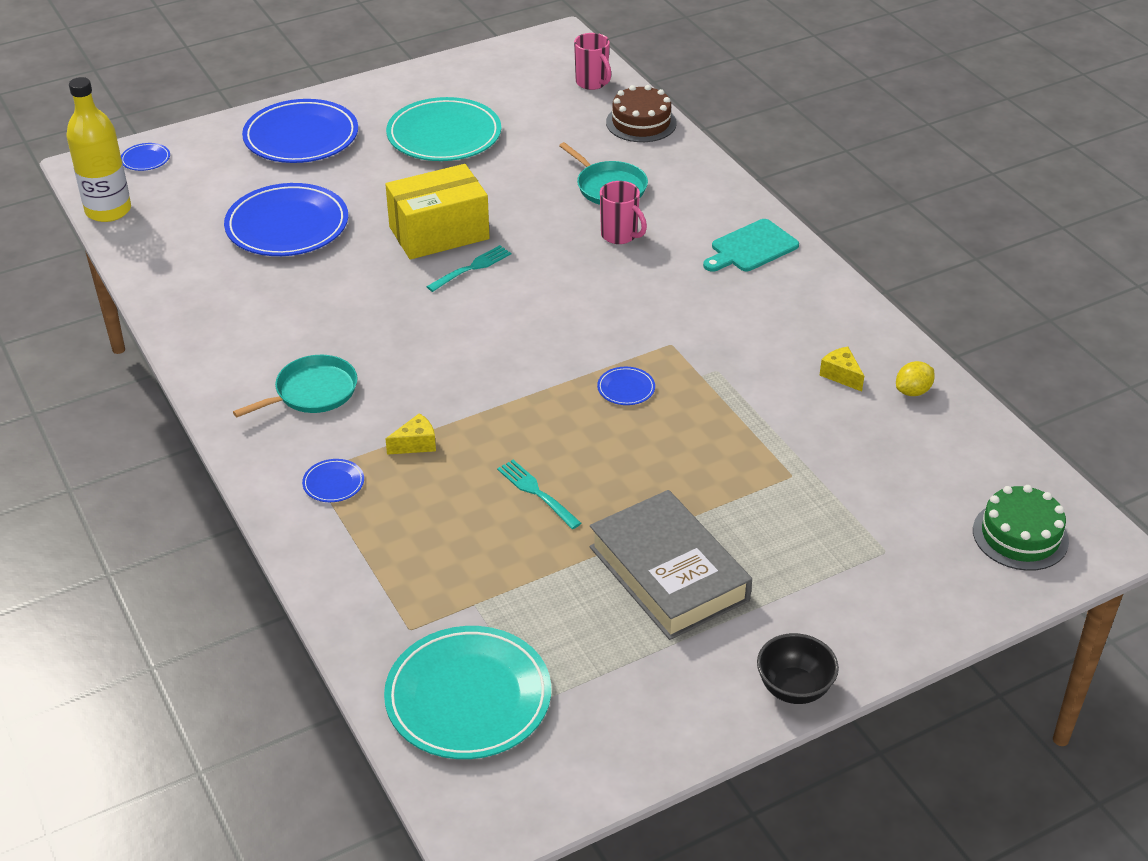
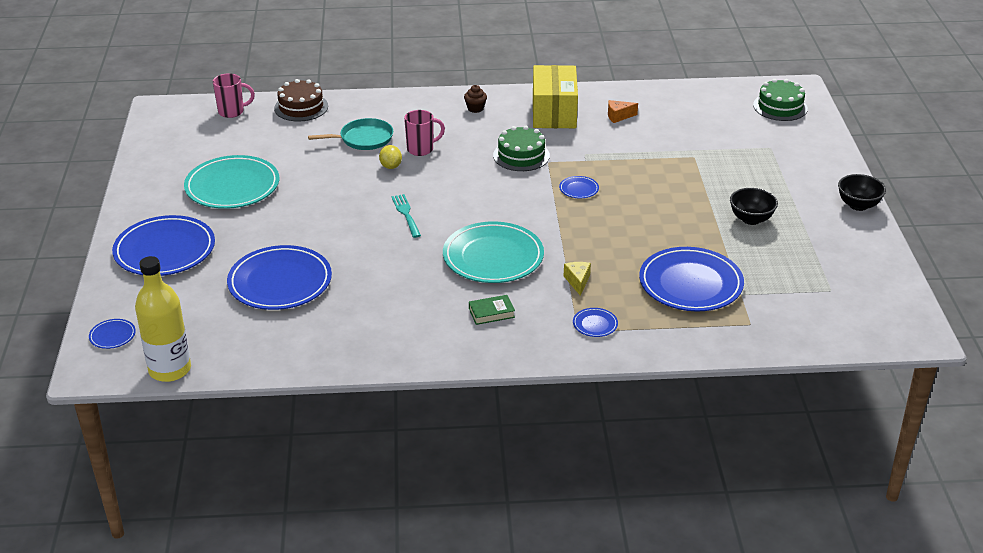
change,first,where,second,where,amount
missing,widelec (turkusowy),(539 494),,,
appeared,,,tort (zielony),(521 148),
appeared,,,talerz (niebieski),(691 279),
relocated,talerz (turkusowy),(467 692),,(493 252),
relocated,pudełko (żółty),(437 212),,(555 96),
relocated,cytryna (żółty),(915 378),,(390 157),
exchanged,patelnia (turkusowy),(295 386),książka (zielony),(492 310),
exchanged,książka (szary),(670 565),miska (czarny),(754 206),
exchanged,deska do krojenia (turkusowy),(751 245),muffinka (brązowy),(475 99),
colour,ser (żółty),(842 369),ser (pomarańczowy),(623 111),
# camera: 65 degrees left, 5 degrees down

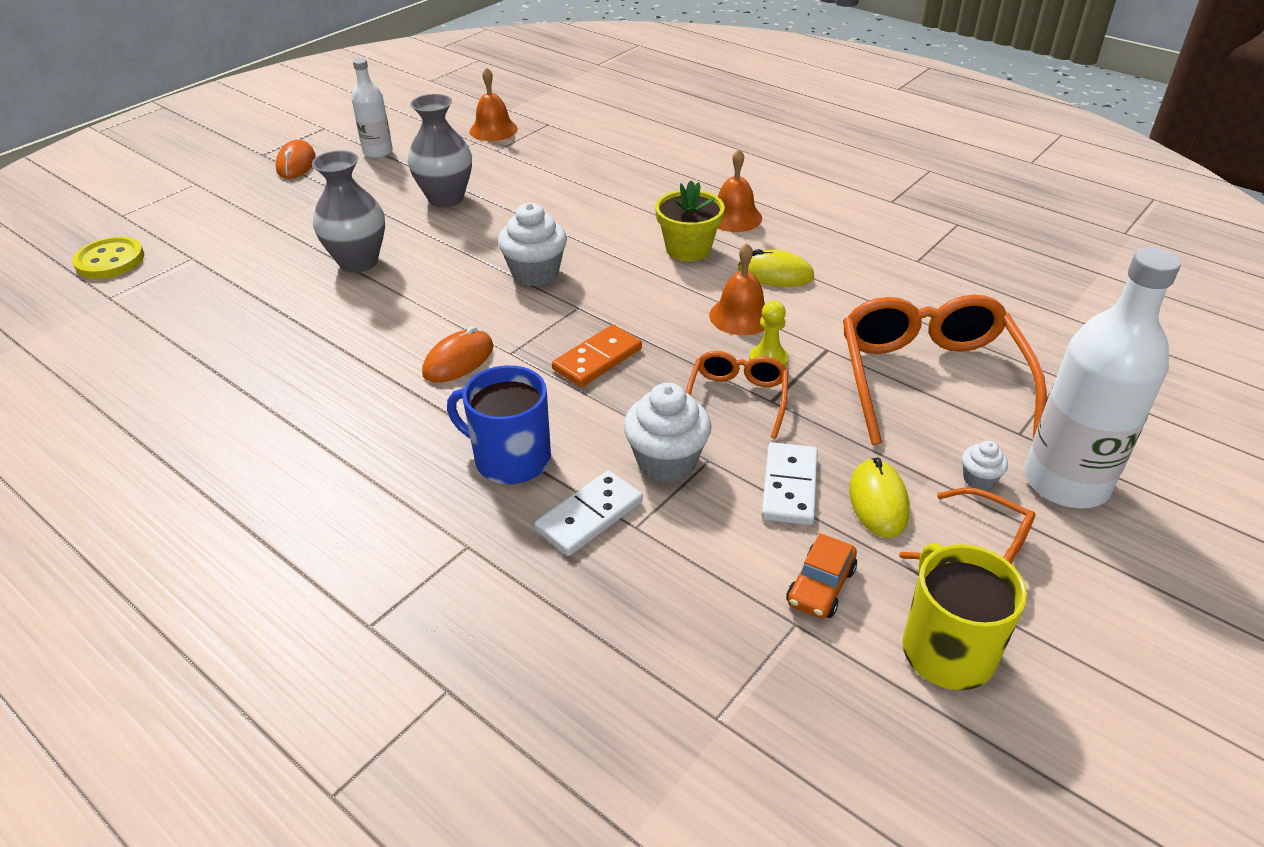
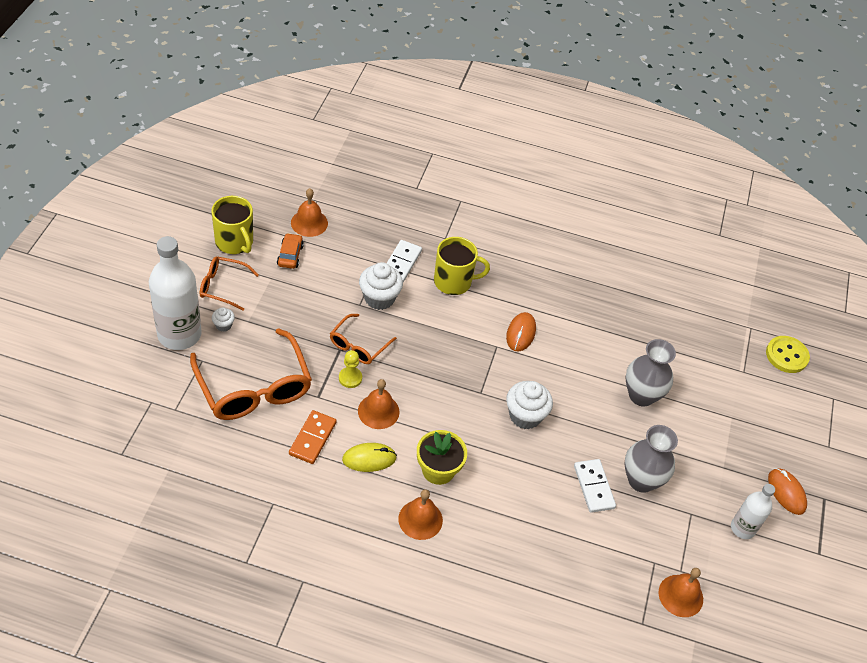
change,first,where,second,where,amount
missing,myszka (żółty),(879 497),,,
appeared,,,dzwonek (pomarańczowy),(309 212),
relocated,kostka domina (pomarańczowy),(597 356),,(312 437),
relocated,kostka domina (biały),(789 483),,(595 486),
colour,kubek (niebieski),(499 424),kubek (żółty),(462 266),
spun,okulary (pomarańczowy),(737 395),,(363 339),45 degrees clockwise
# camera: 150 degrees right, 10 degrees up

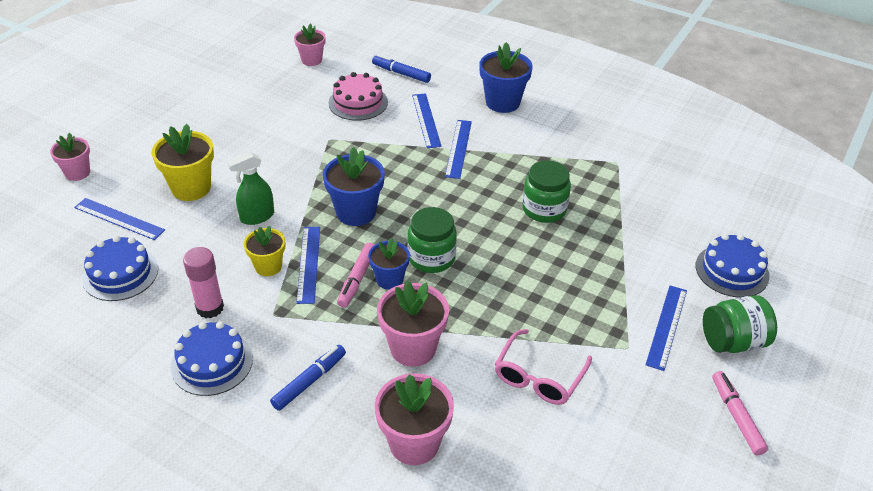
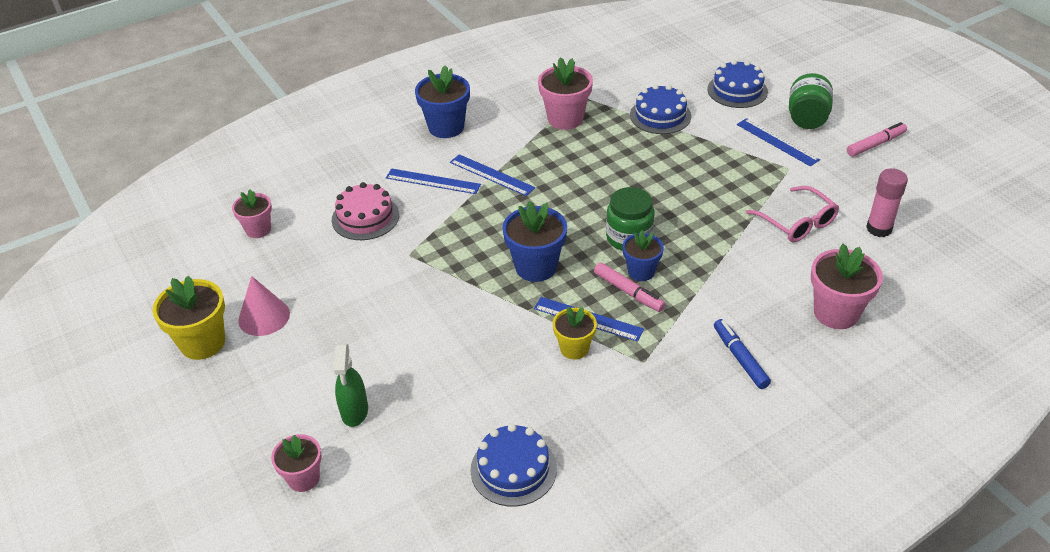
change,first,where,second,where,amount
missing,linijka (niebieski),(119 219),,,
missing,flamaster (niebieski),(401 68),,,
missing,słoik (zielony),(546 191),,,
appeared,,,stożek (różowy),(264 306),
relocated,doniczka (żółty),(183 162),,(188 317),
relocated,tort (niebieski),(212 358),,(660 109),
relocated,klej w sztyfcie (różowy),(203 282),,(887 202),
relocated,spryskiwacz (zielony),(250 188),,(350 385),
relocated,doniczka (różowy),(413 324),,(565 93),
spun,flamaster (różowy),(740 413),,(877 139),135 degrees clockwise
# camera: 60 degrees left, 0 degrees up

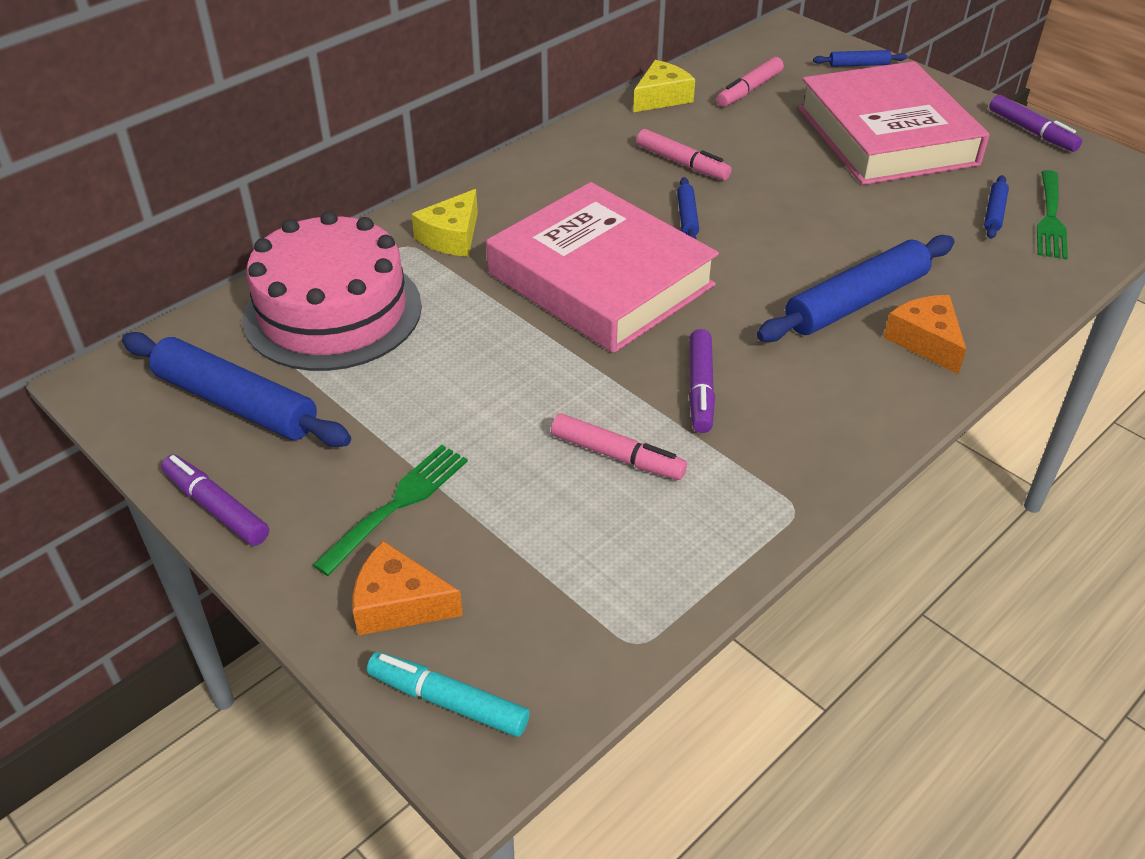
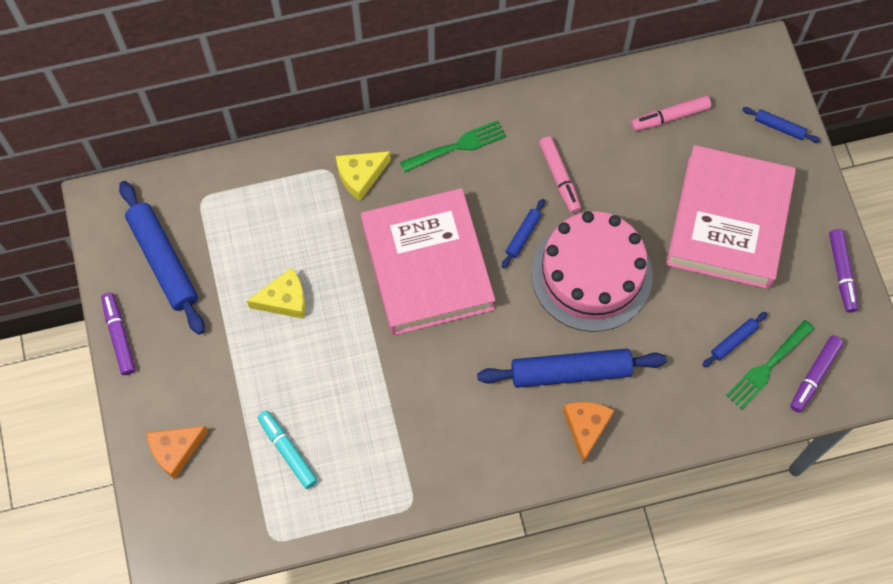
change,first,where,second,where,amount
missing,flamaster (różowy),(619 446),,,
relocated,tort (różowy),(332 291),,(592 271),
relocated,widelec (zielony),(390 510),,(453 146),
relocated,flamaster (turkusowy),(448 694),,(288 450),
relocated,ser (żółty),(664 86),,(276 293),
relocated,flamaster (fioletowy),(702 381),,(817 374),
spun,ser (pomarańczowy),(407 588),,(178 452),75 degrees counterclockwise
# camera: 30 degrees right, 25 degrees up

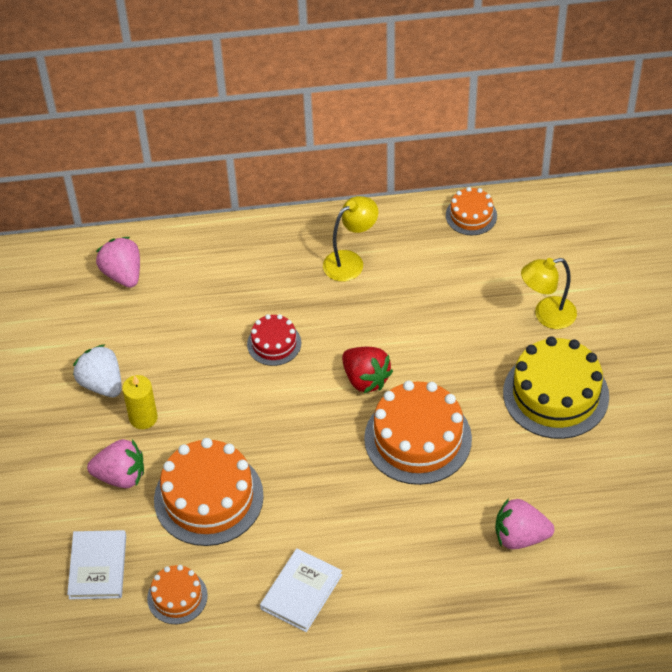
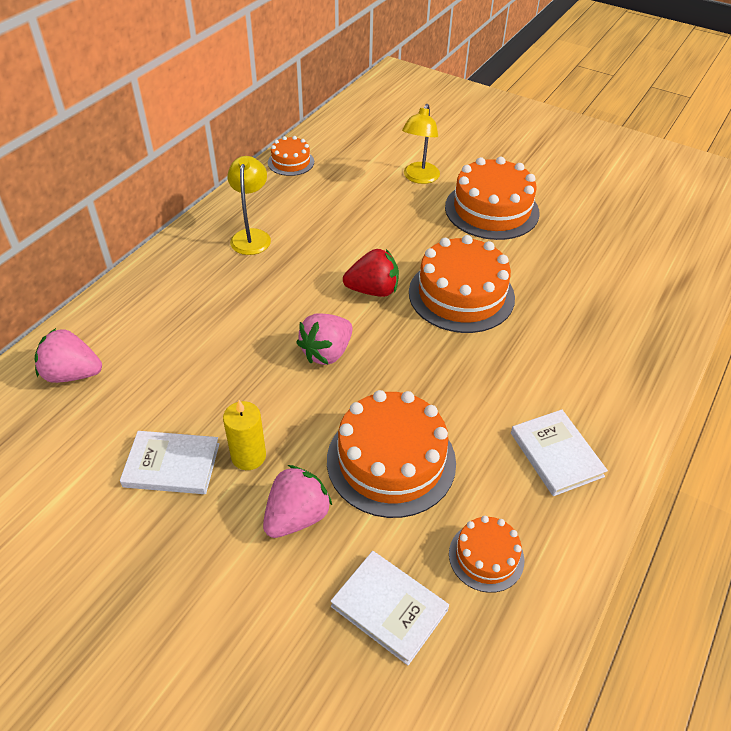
change,first,where,second,where,amount
missing,tort (czerwony),(274 340),,,
relocated,truskawka (różowy),(524 523),,(324 339),
exchanged,truskawka (biały),(97 370),książka (biały),(169 462),
colour,tort (żółty),(556 387),tort (pomarańczowy),(492 198),
# camera: 55 degrees left, 5 degrees down

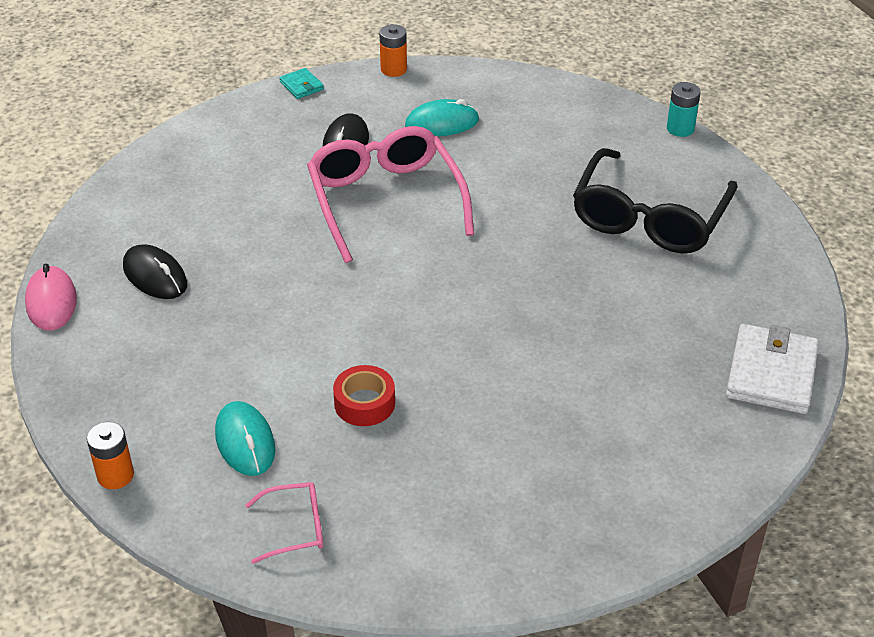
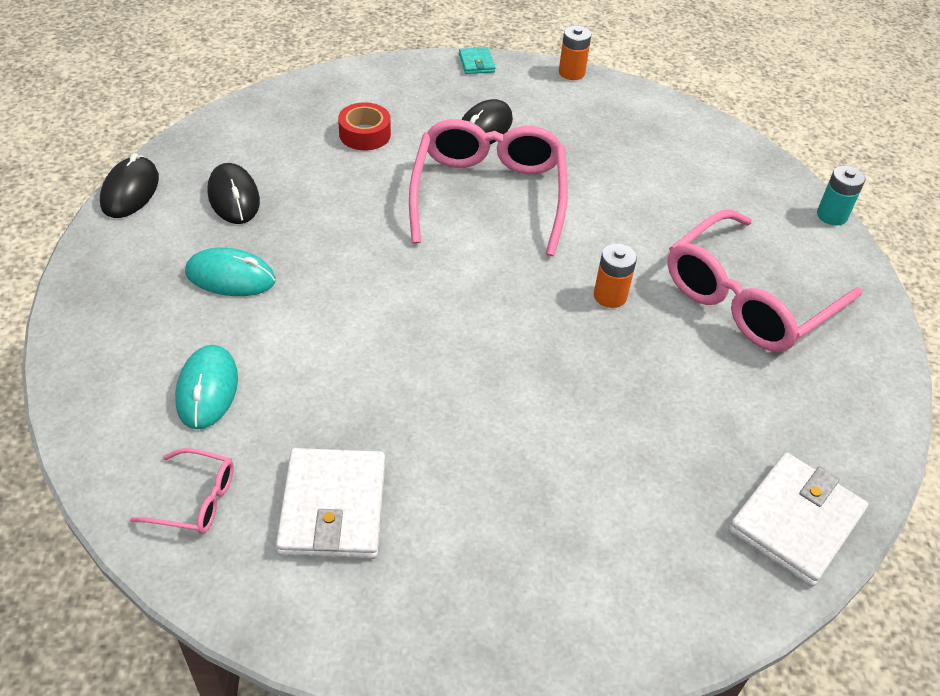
change,first,where,second,where,amount
appeared,,,portfel (biały),(330 503),
relocated,bateria (pomarańczowy),(110 455),,(615 275),
relocated,taśma klejąca (czerwony),(364 395),,(364 126),
relocated,myszka (turkusowy),(442 117),,(230 271),
colour,myszka (różowy),(51 297),myszka (czarny),(129 185),
colour,okulary (czarny),(655 200),okulary (różowy),(764 280),
# camera: 20 degrees right, 5 degrees up

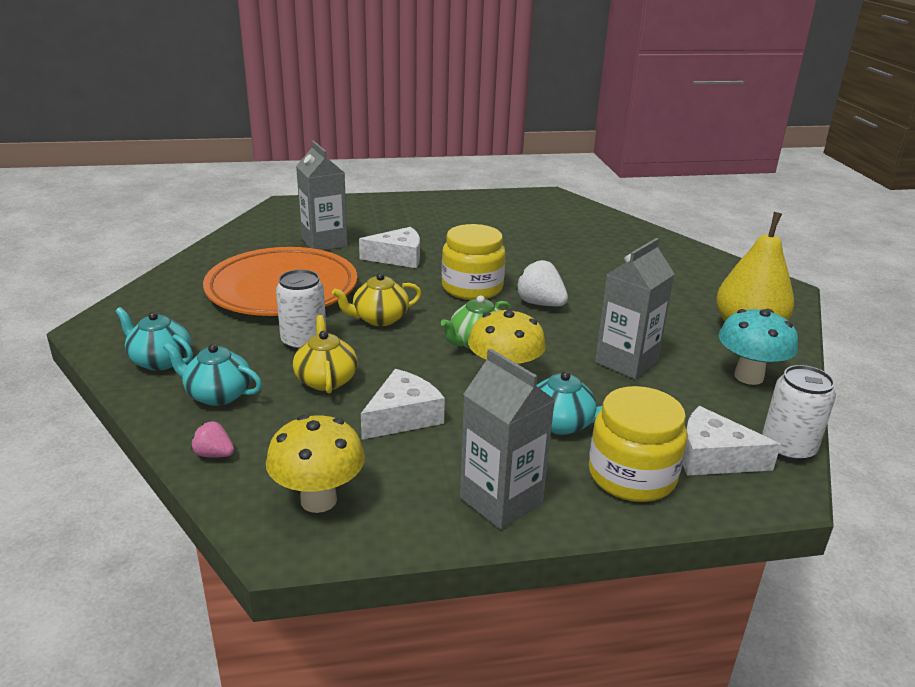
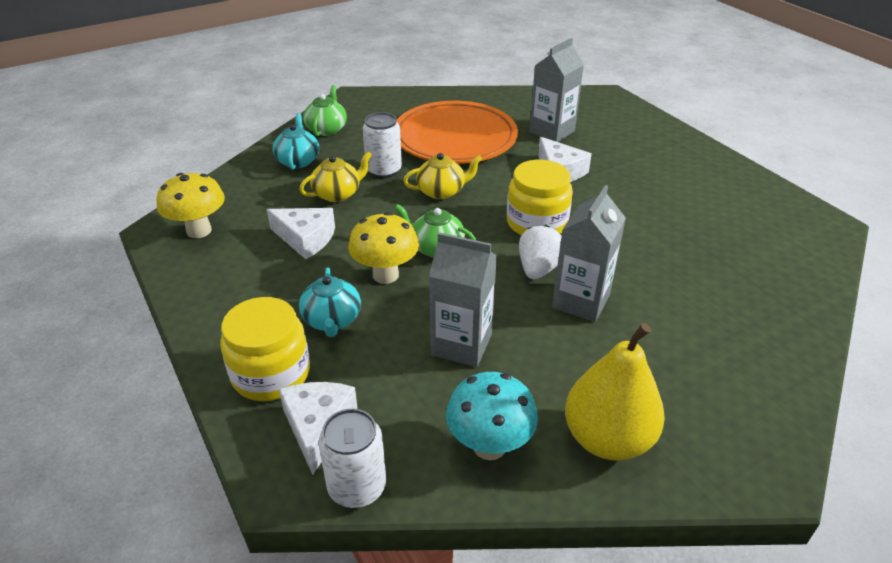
change,first,where,second,where,amount
missing,truskawka (różowy),(212 439),,,
relocated,karton mleka (szary),(507 439),,(589 253),
colour,imbryk (turkusowy),(154 339),imbryk (zielony),(325 110),
spun,imbryk (żółty),(376 299),,(442 176),120 degrees clockwise
# camera: 70 degrees right, 10 degrees up

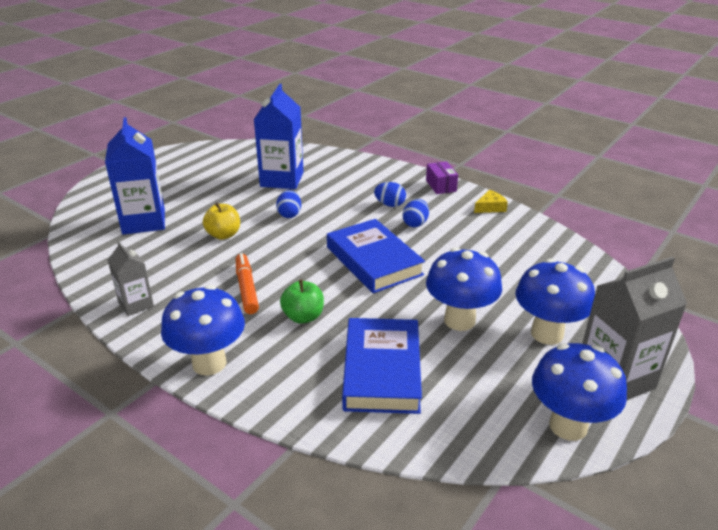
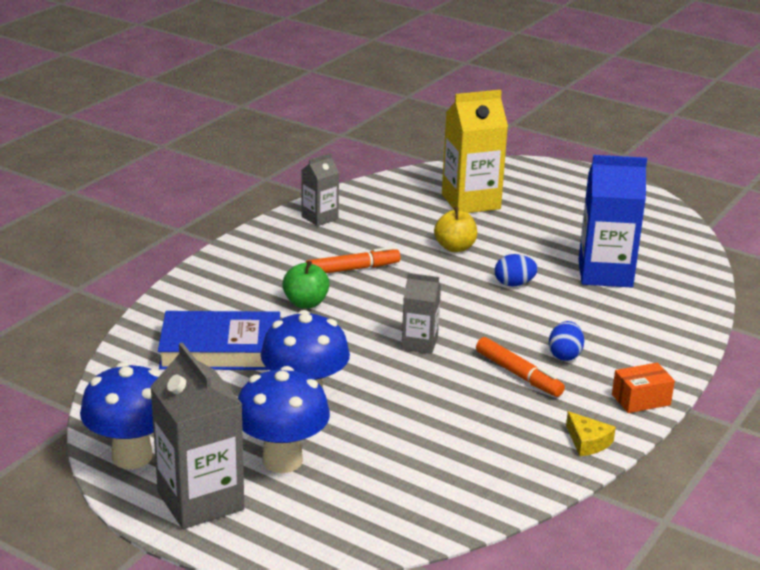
change,first,where,second,where,amount
missing,grzyb (niebieski),(203 330),,,
exchanged,książka (niebieski),(376 256),karton mleka (szary),(421 313),
exchanged,jajko (niebieski),(415 213),flamaster (pomarańczowy),(520 367),
colour,karton mleka (niebieski),(135 176),karton mleka (żółty),(475 151),
colour,pudełko (fioletowy),(442 177),pudełko (pomarańczowy),(643 387),
# camera: 85 degrees right, 5 degrees down

